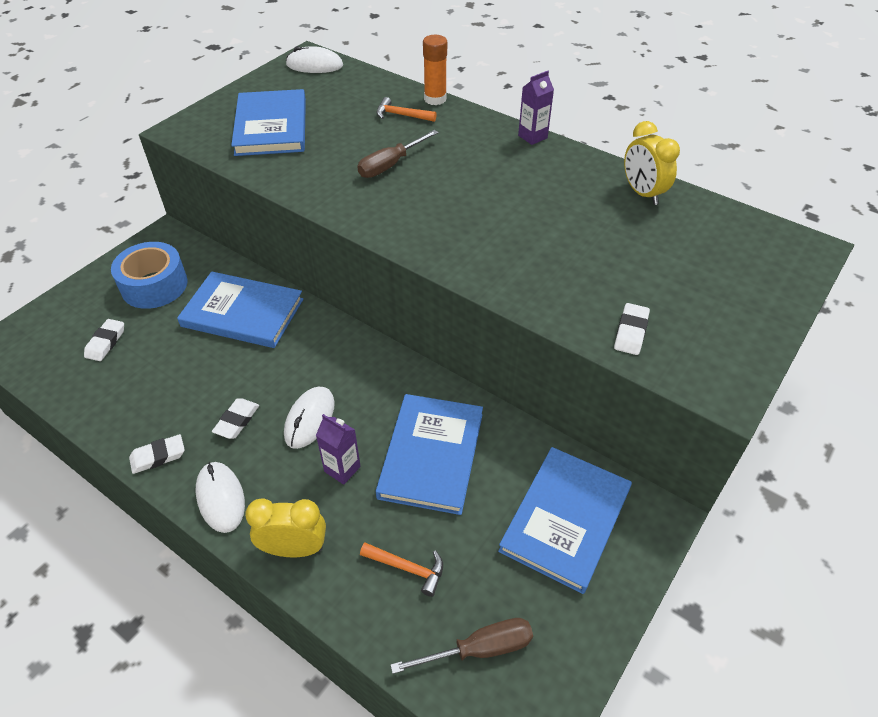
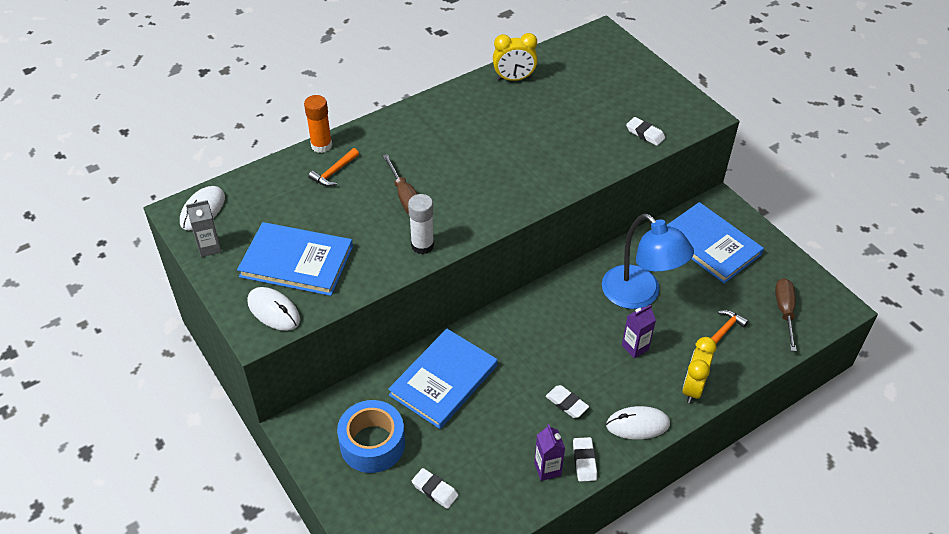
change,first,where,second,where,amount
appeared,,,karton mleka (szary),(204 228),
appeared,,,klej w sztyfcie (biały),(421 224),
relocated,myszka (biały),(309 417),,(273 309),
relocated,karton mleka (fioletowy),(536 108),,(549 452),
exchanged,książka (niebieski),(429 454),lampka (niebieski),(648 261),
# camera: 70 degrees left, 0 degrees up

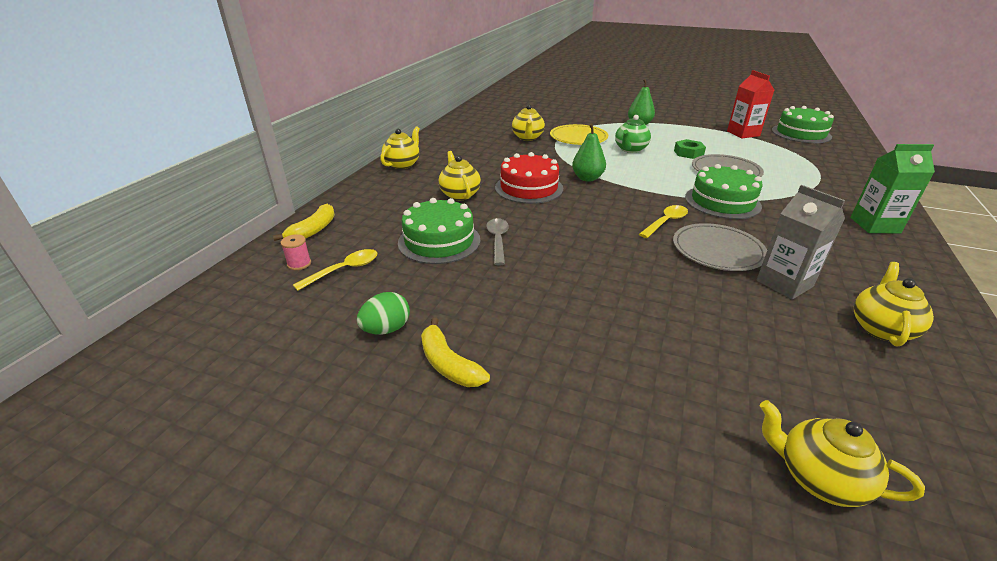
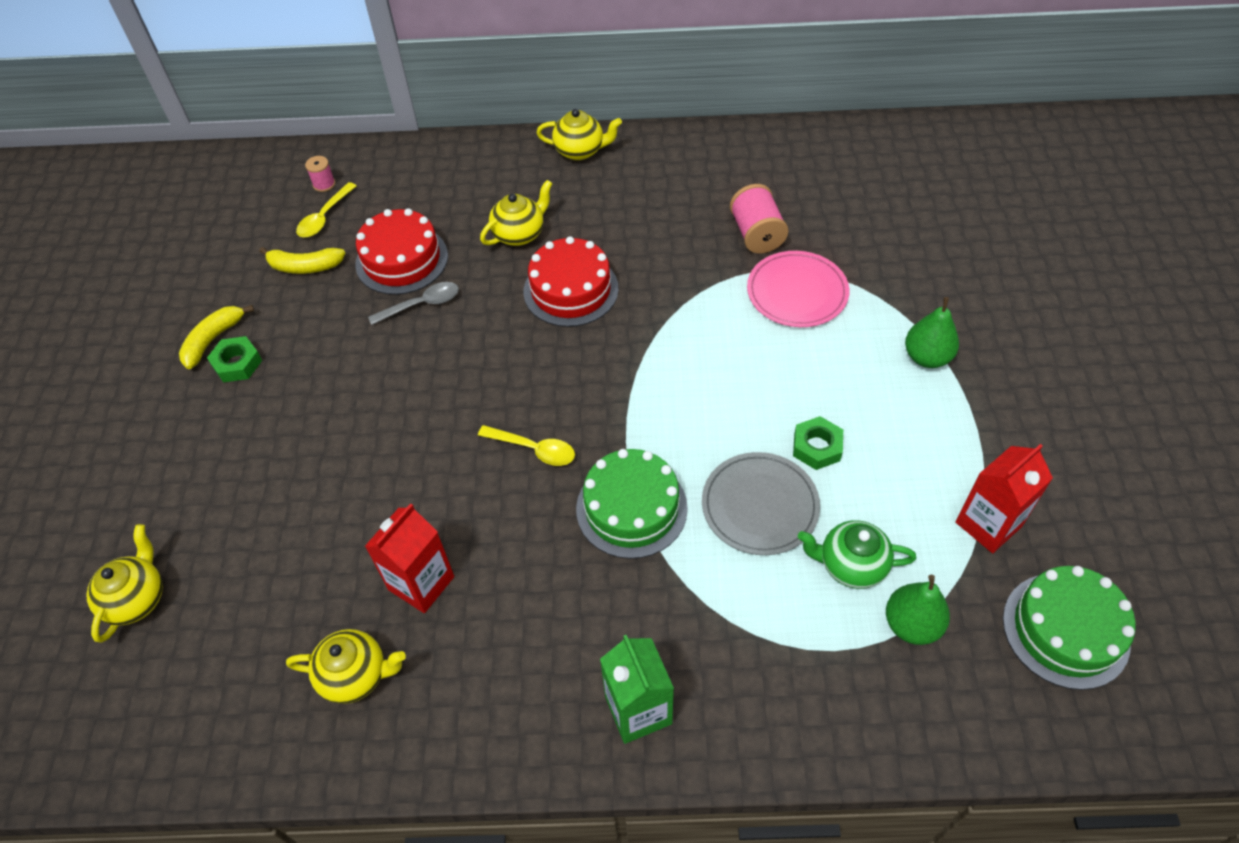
change,first,where,second,where,amount
missing,jajko (zielony),(383 313),,,
missing,talerz (szary),(720 247),,,
appeared,,,nakrętka (zielony),(234 359),
relocated,banan (żółty),(304 222),,(302 260),
relocated,gruszka (zielony),(589 153),,(918 610),
relocated,imbryk (zielony),(633 134),,(857 554),
exchanged,imbryk (żółty),(528 122),szpulka (różowy),(759 218),
colour,tort (zielony),(439 231),tort (czerwony),(401 251),
colour,talerz (żółty),(579 134),talerz (różowy),(798 289),
colour,karton mleka (szary),(800 242),karton mleka (czerwony),(409 558),
spun,łyżka (żółty),(335 270),,(326 209),90 degrees clockwise
# camera: 70 degrees right, 20 degrees up

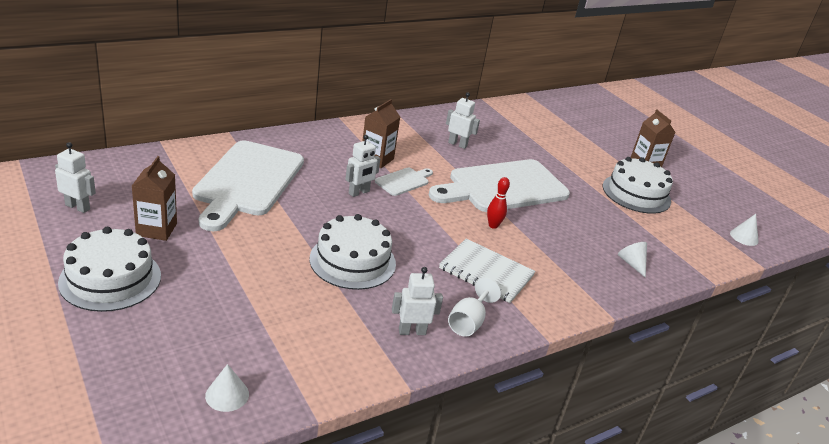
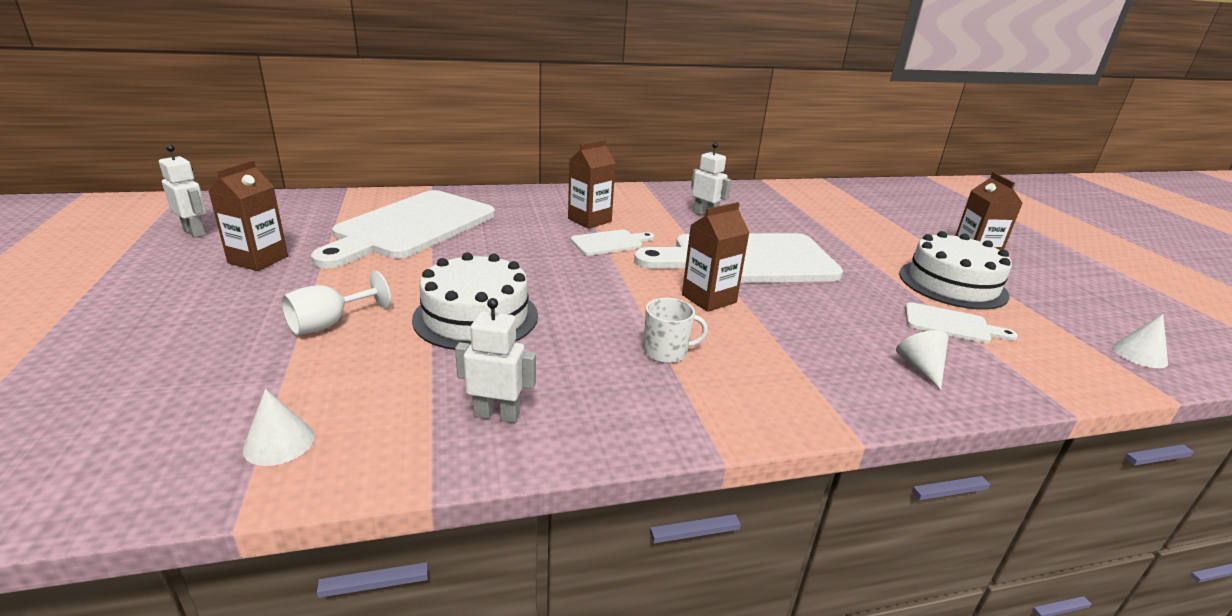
change,first,where,second,where,amount
missing,tort (biały),(109 269),,,
missing,robot (biały),(363 166),,,
appeared,,,deska do krojenia (biały),(961 322),
relocated,stożek (biały),(227 388),,(278 427),
relocated,kielich (biały),(474 307),,(336 303),
exchanged,zeszyt (biały),(487 271),kubek (biały),(676 330),
exchanged,kręgiel (czerwony),(498 203),karton mleka (brązowy),(716 257),
# camera: 20 degrees right, 5 degrees down

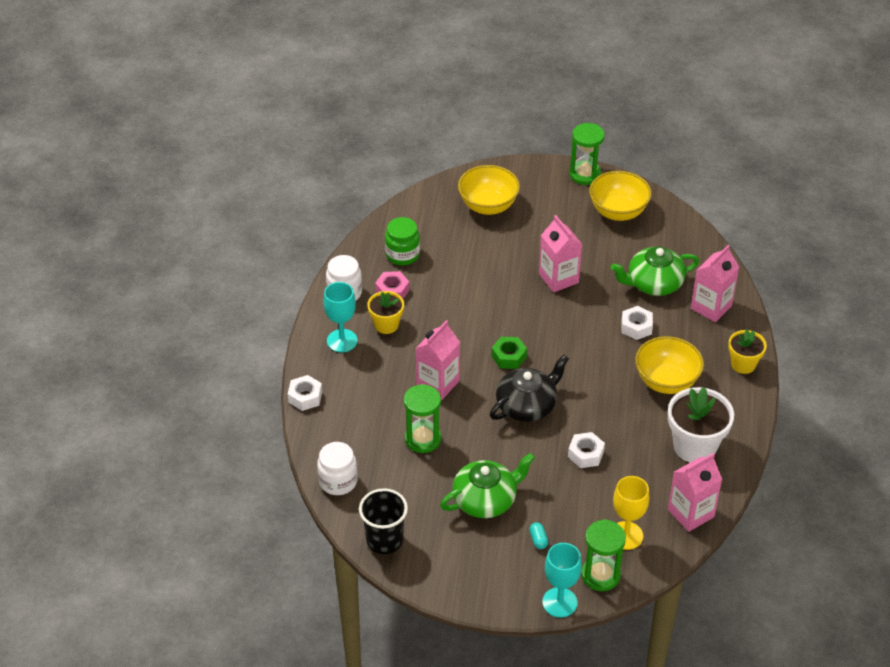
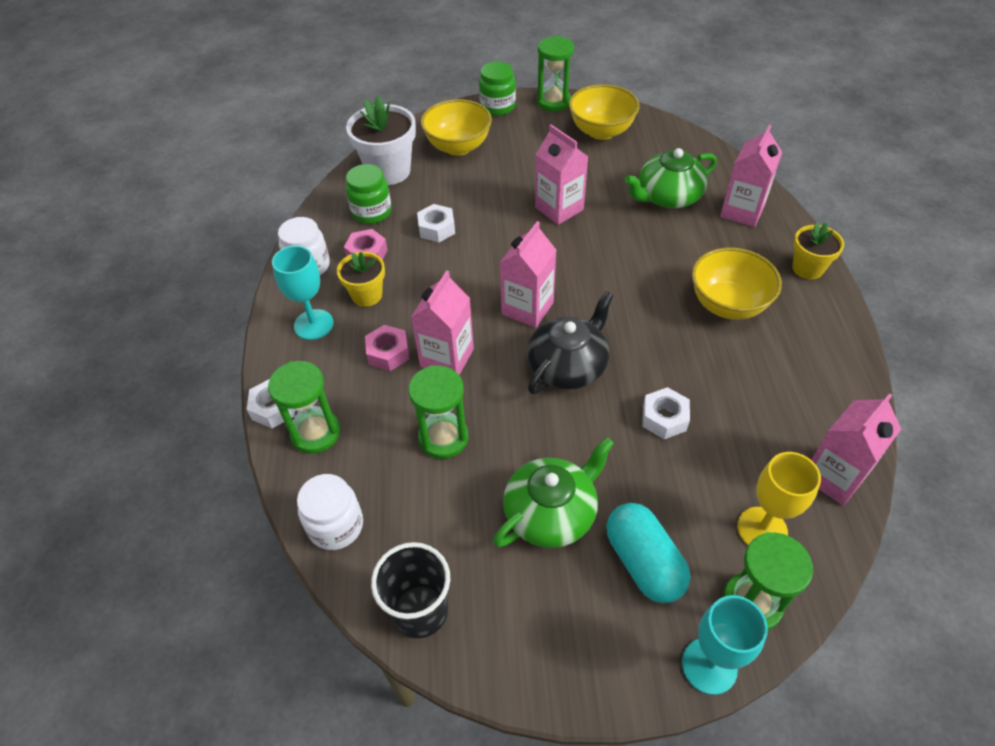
change,first,where,second,where,amount
appeared,,,klepsydra (zielony),(304 407),
appeared,,,nakrętka (różowy),(387 348),
appeared,,,słoik (zielony),(497 89),
relocated,nakrętka (biały),(637 323),,(436 223),
relocated,doniczka (biały),(701 424),,(381 140),
exchanged,nakrętka (zielony),(509 353),karton mleka (różowy),(528 274),
size,kapsułka (turkusowy),(538 535),,(648 553),x2.40
# camera: 10 degrees left, 5 degrees up

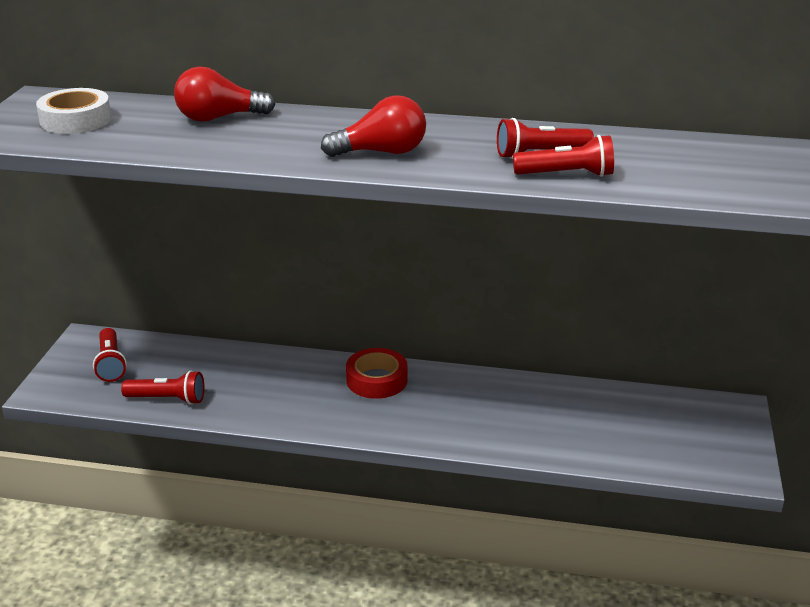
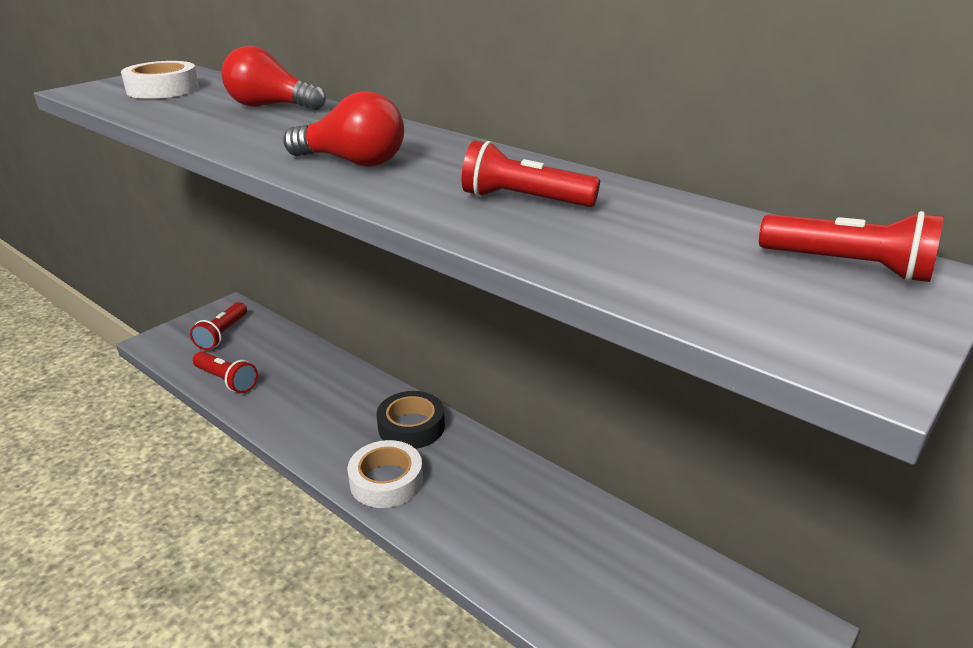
change,first,where,second,where,amount
appeared,,,taśma klejąca (biały),(385 474),
relocated,latarka (czerwony),(563 156),,(851 246),
colour,taśma klejąca (czerwony),(376 373),taśma klejąca (czarny),(411 420),
# camera: 30 degrees right, 0 degrees up

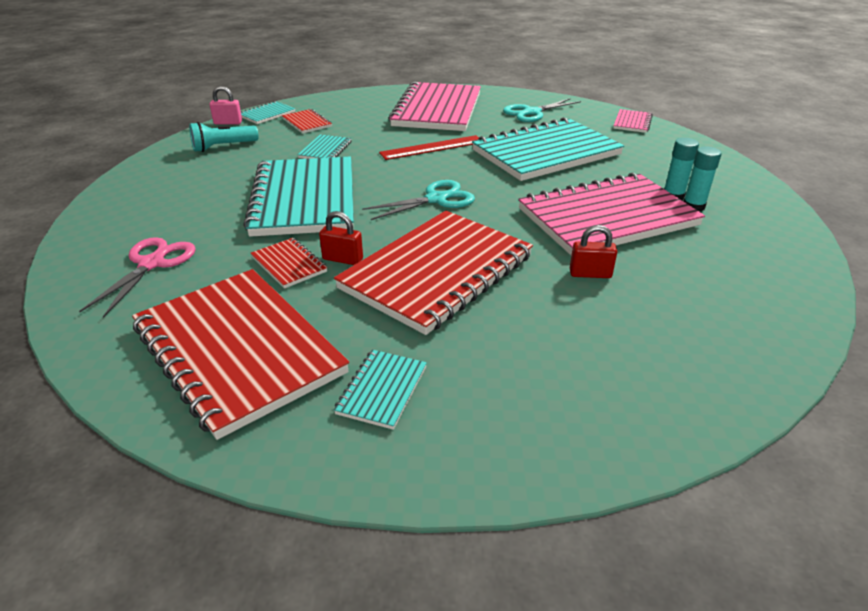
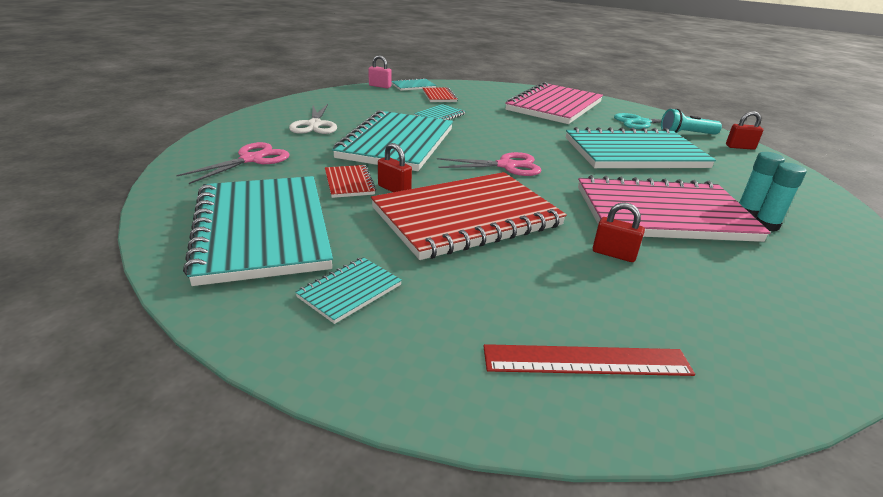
change,first,where,second,where,amount
appeared,,,nożyczki (biały),(313 119),
relocated,latarka (turkusowy),(224 137),,(691 122),
relocated,linijka (czerwony),(429 147),,(589 360),
exchanged,zeszyt (różowy),(633 121),kłódka (czerwony),(745 130),
colour,zeszyt (czerwony),(240 354),zeszyt (turkusowy),(258 231),
colour,nożyczki (turkusowy),(418 200),nożyczki (różowy),(489 164),
# camera: 20 degrees right, 5 degrees down

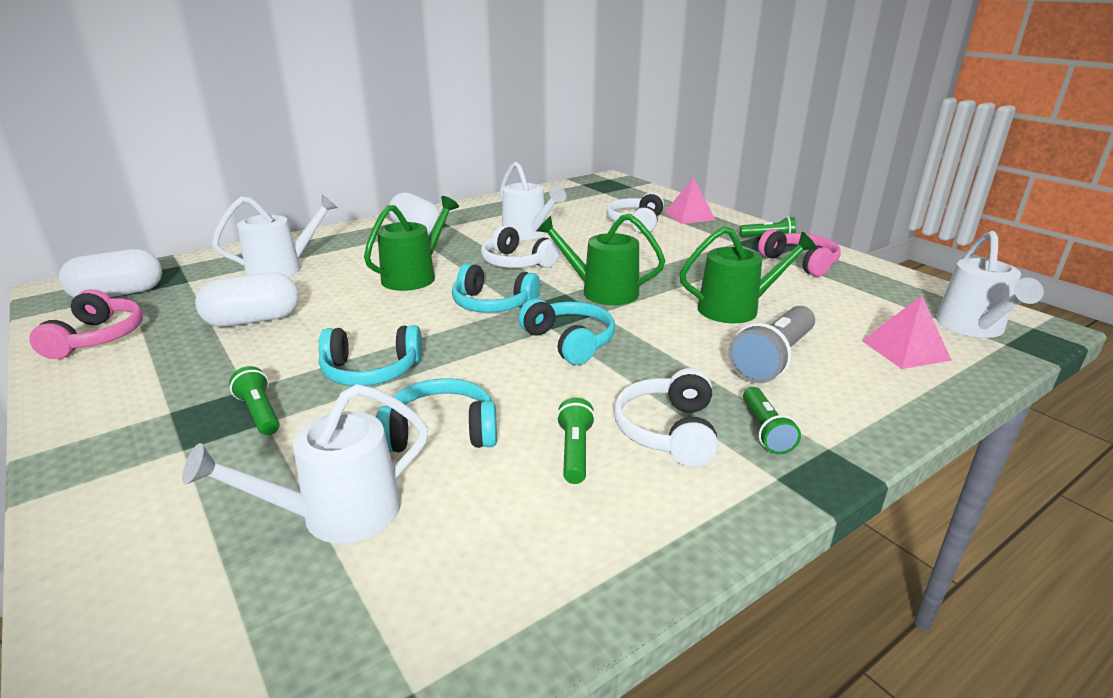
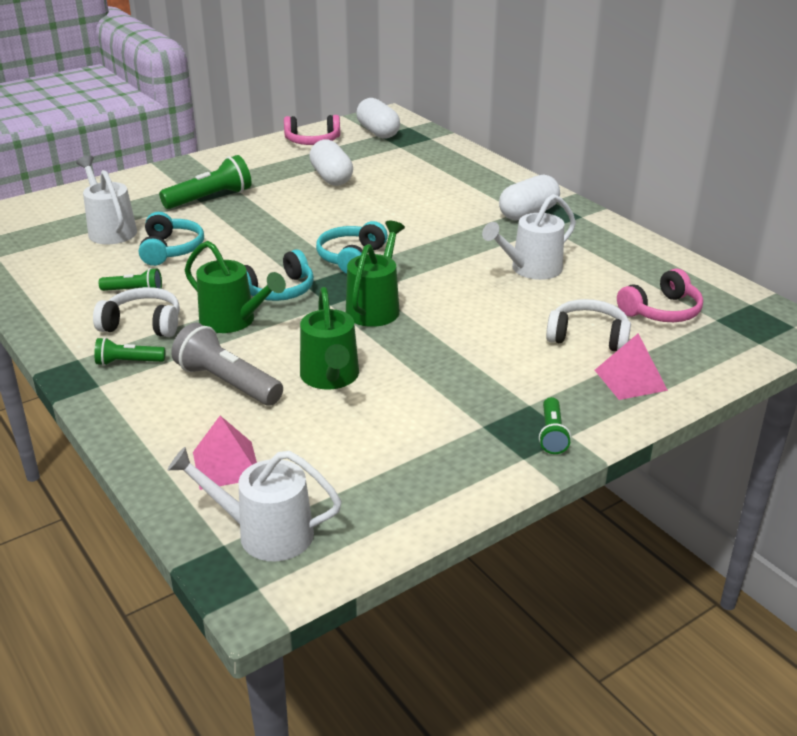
change,first,where,second,where,amount
missing,konewka (biały),(275 236),,,
missing,słuchawki (turkusowy),(370 355),,,
missing,słuchawki (biały),(520 246),,,
relocated,konewka (zielony),(411 243),,(235 287),
relocated,słuchawki (różowy),(799 253),,(660 295),
size,latarka (zielony),(254 400),,(205 182),x1.75
# camera: 90 degrees right, 5 degrees up

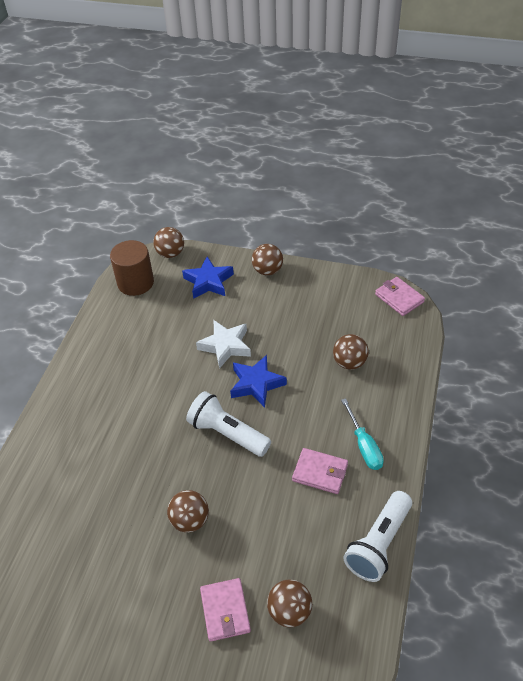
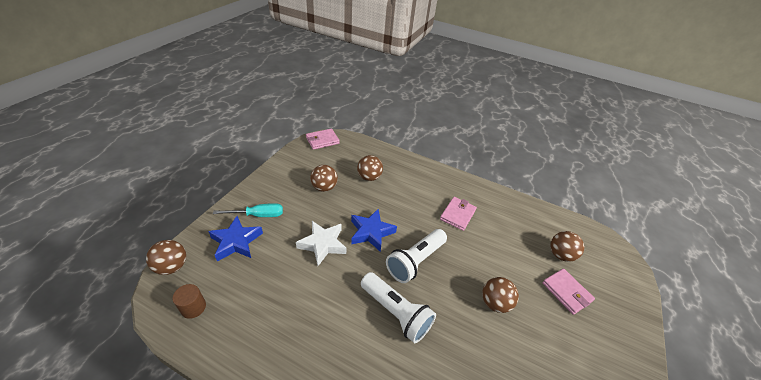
change,first,where,second,where,amount
relocated,piłka (brązowy),(267 260),,(324 178),
relocated,śrubokręt (turkusowy),(362 434),,(248 210),
relocated,latarka (biały),(377 536),,(398 307),
spun,portfel (różowy),(225 610),,(568 292),60 degrees clockwise
size,walec (brązowy),(132 268),,(189 301),x0.55
# camera: 85 degrees left, 5 degrees down

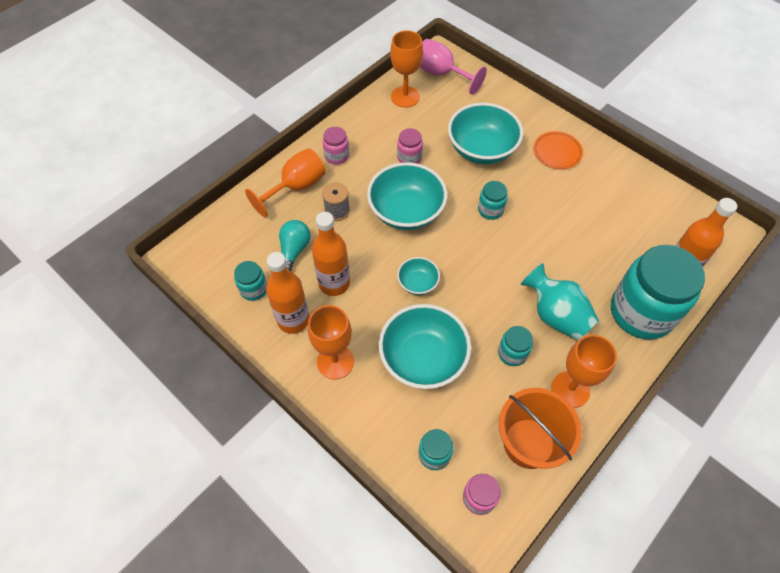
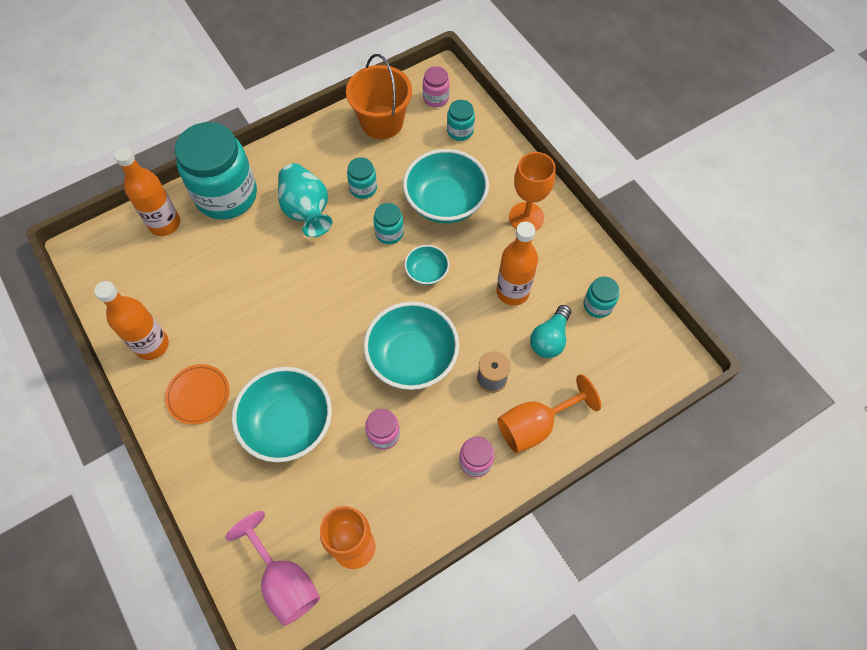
change,first,where,second,where,amount
missing,kielich (pomarańczowy),(584 371),,,
relocated,butelka (pomarańczowy),(288 293),,(131 320),
relocated,słoik (turkusowy),(493 200),,(388 223),
# camera: 165 degrees left, 5 degrees up

